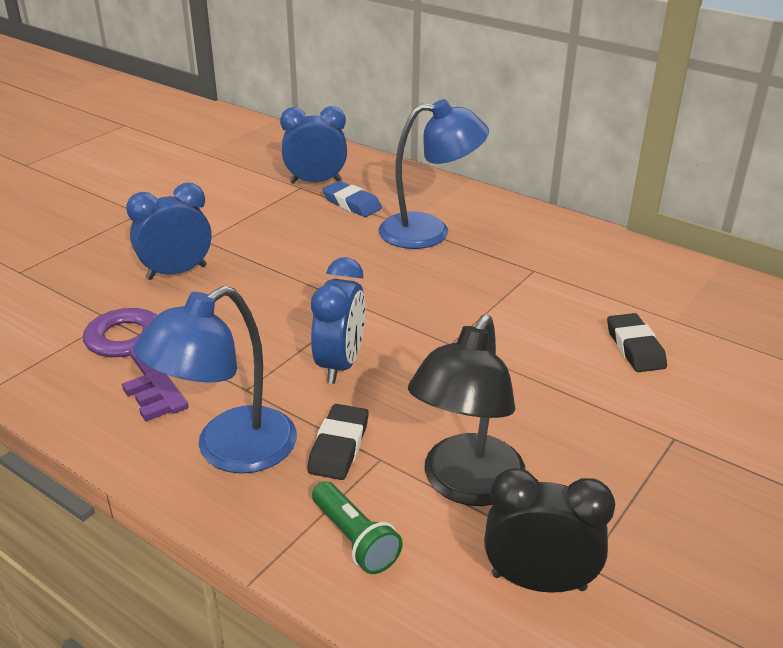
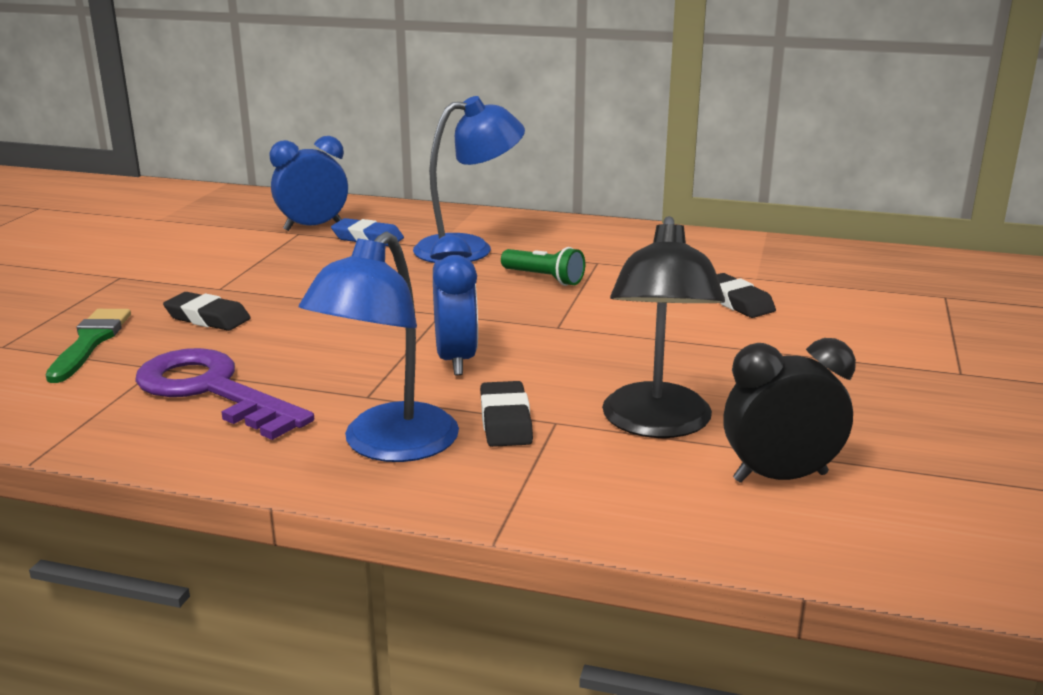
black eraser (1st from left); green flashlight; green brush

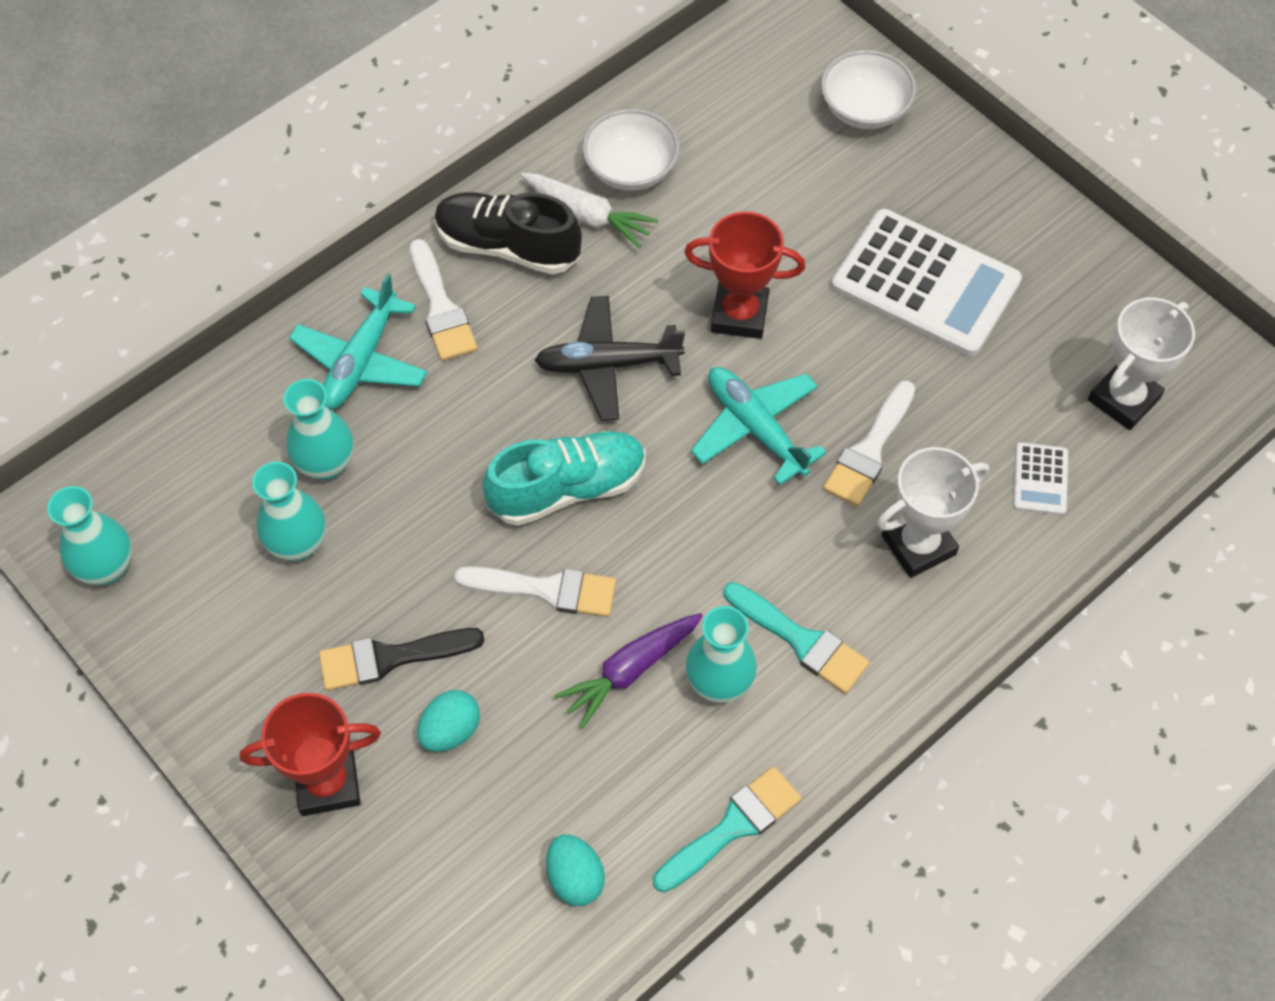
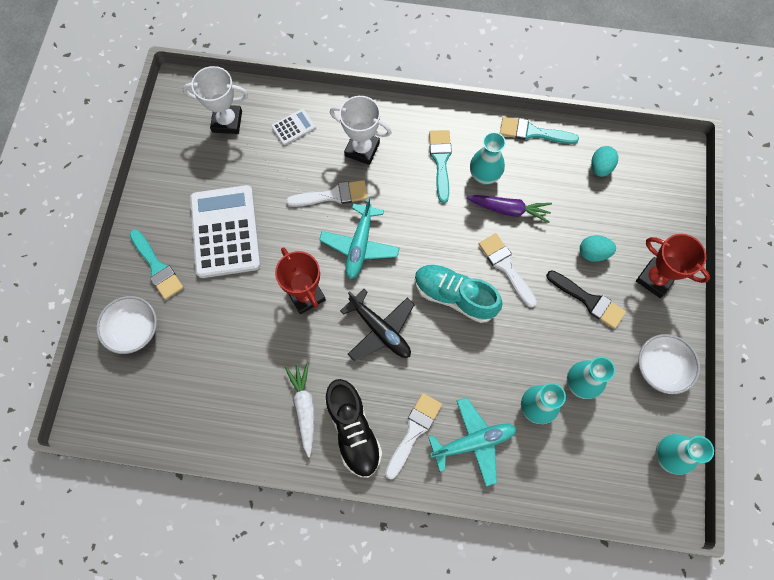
white bowl (2nd from left); turquoise brush (1st from left)

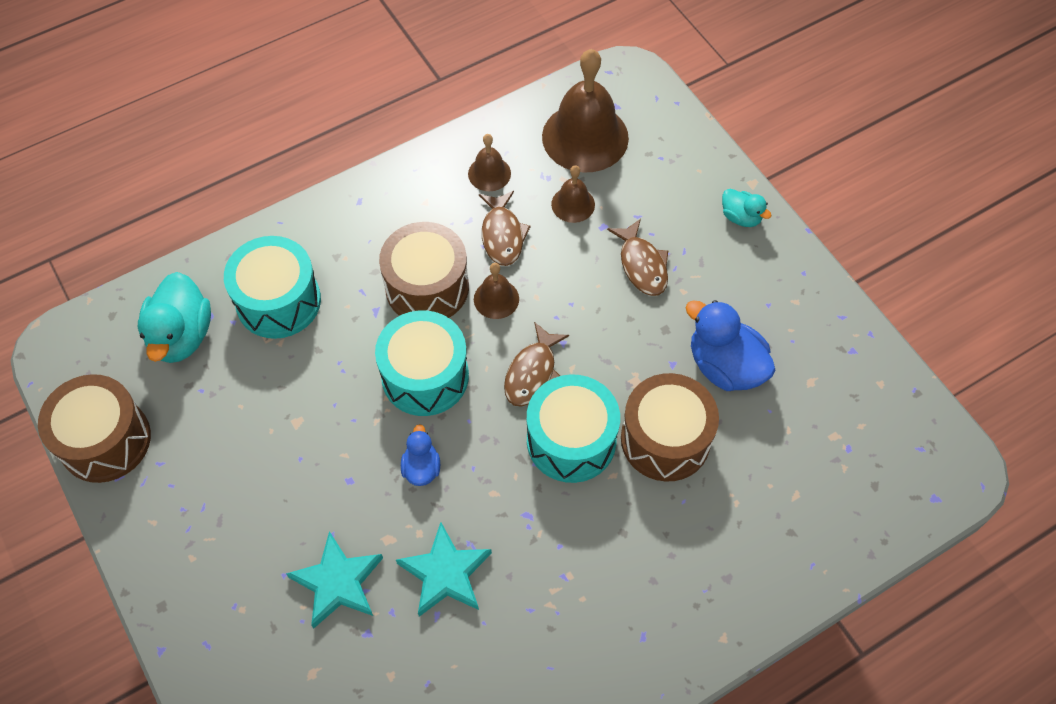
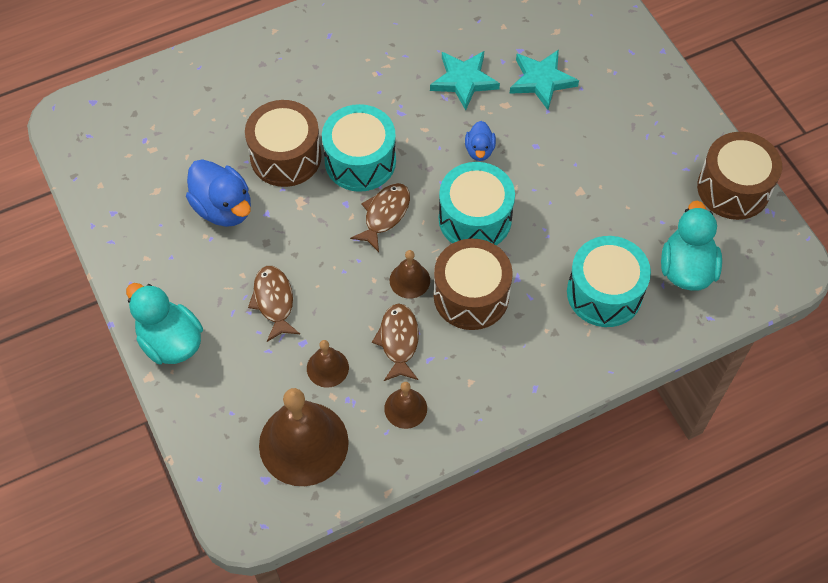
turquoise duck (1st from left)

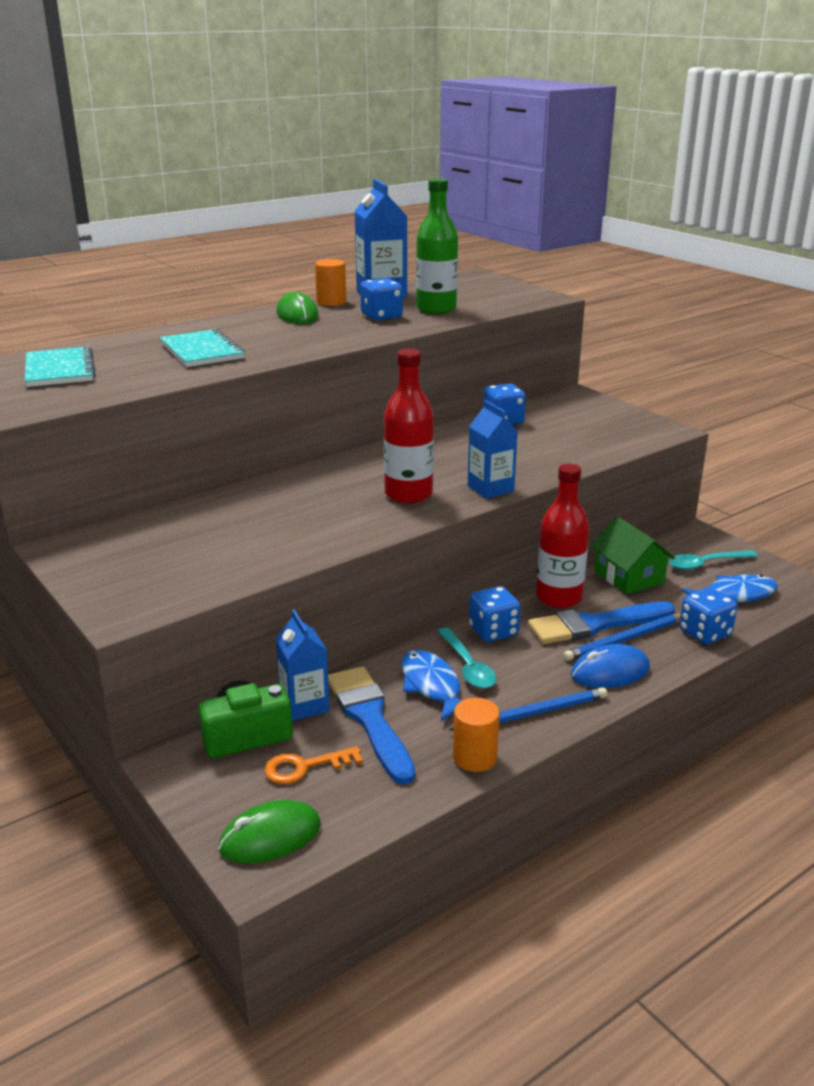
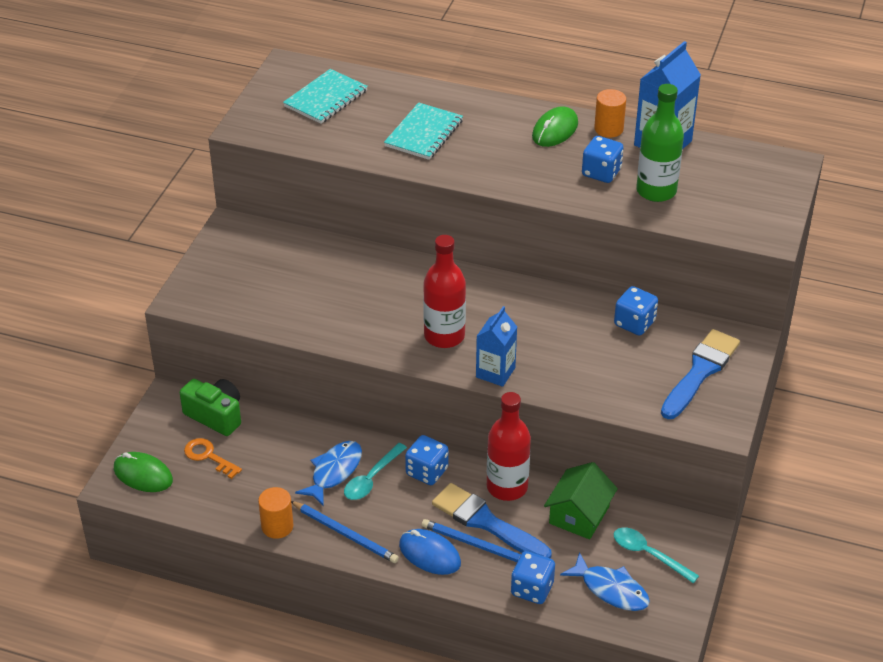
blue carton (1st from left in the first image); blue brush (2nd from left)

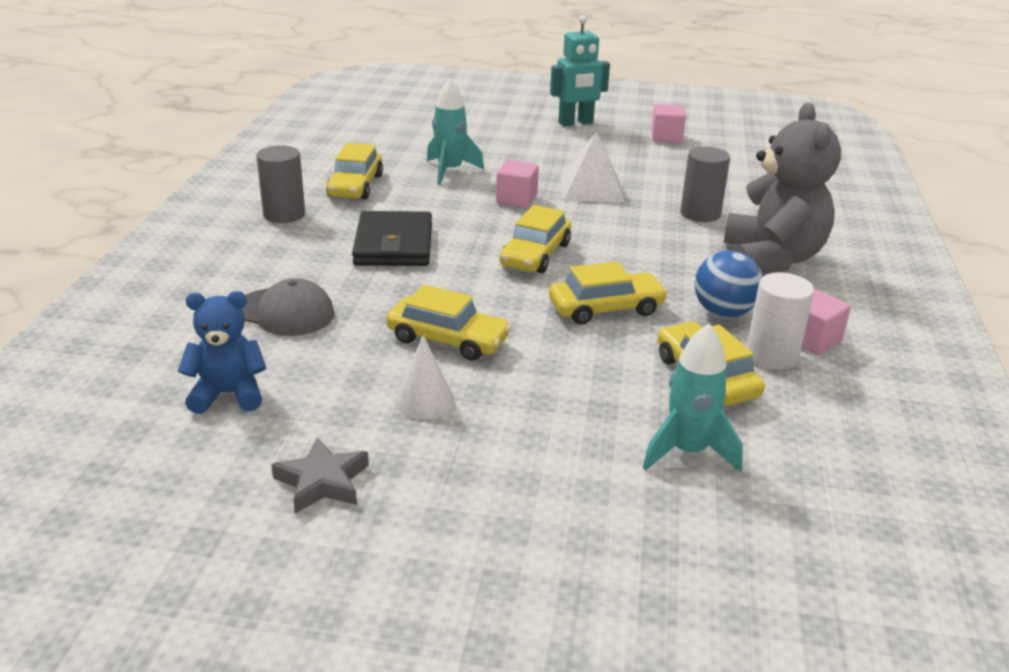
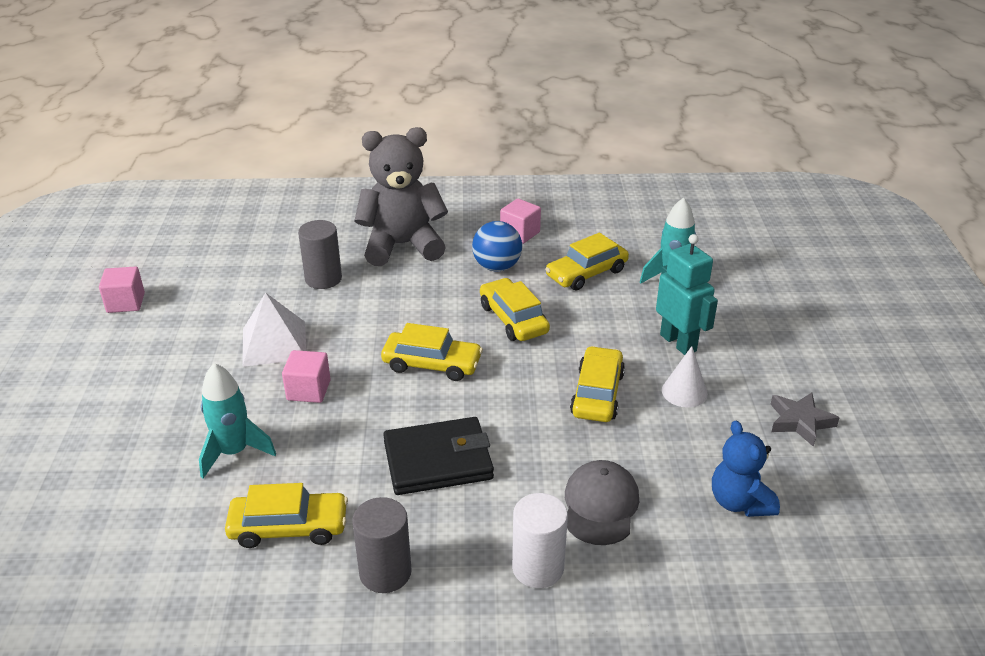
turquoise robot; white cylinder

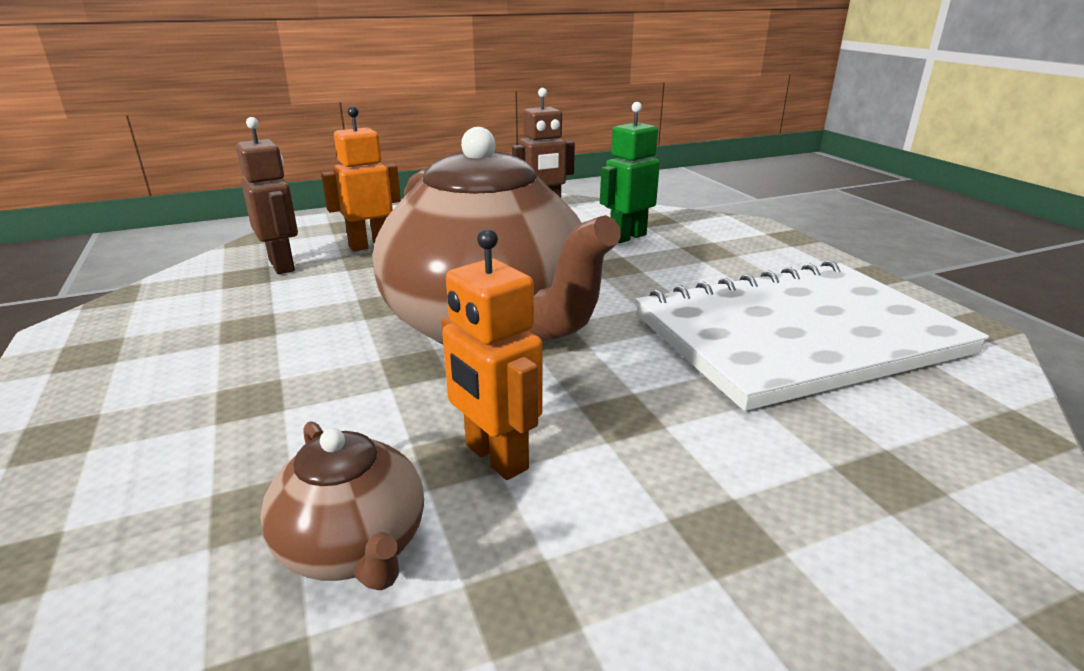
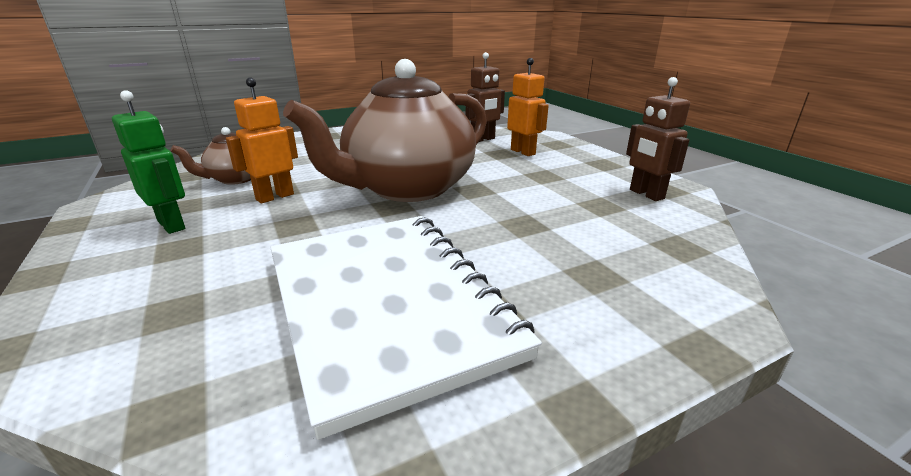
green robot

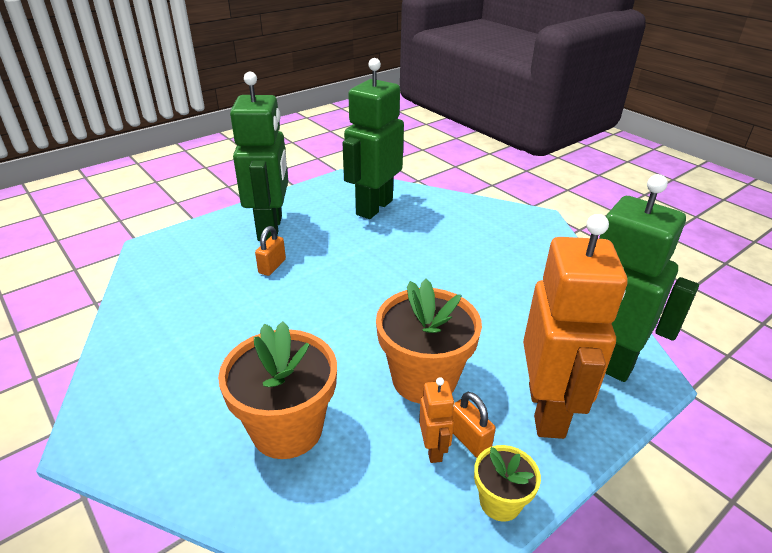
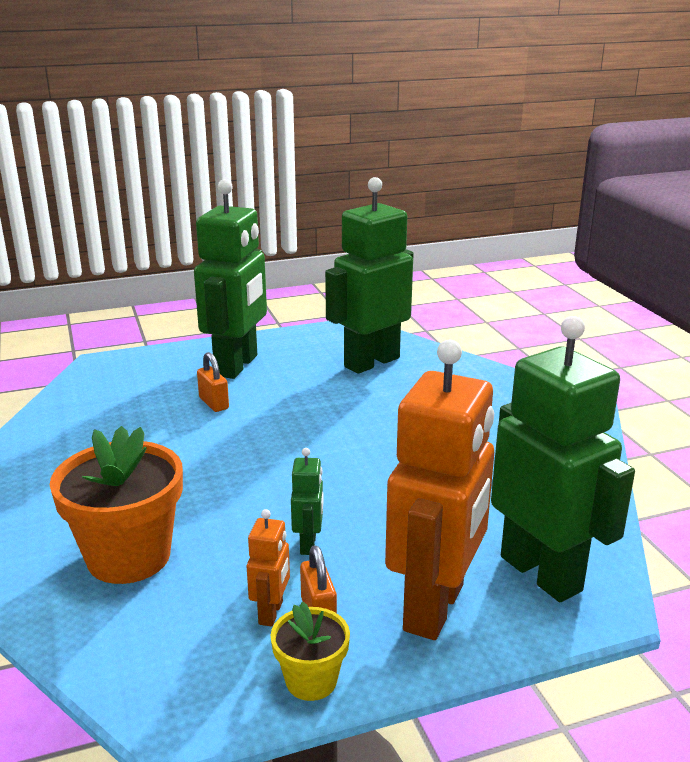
orange padlock (1st from left); green robot (2nd from left)

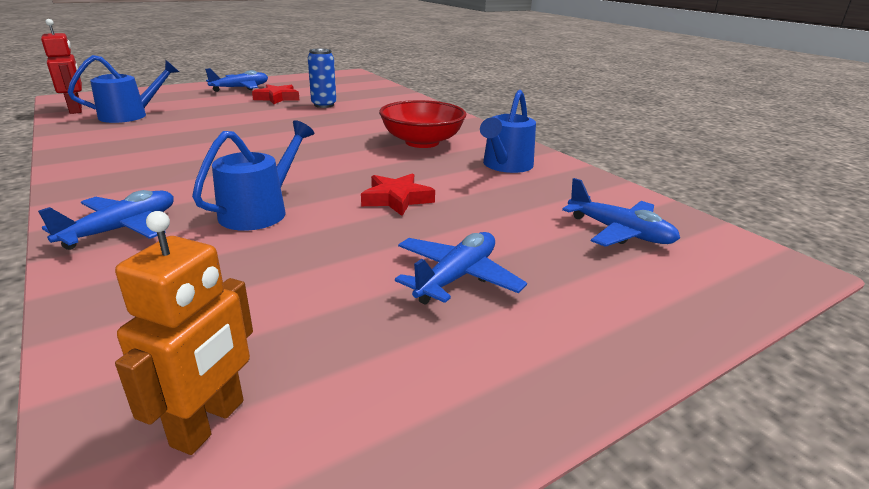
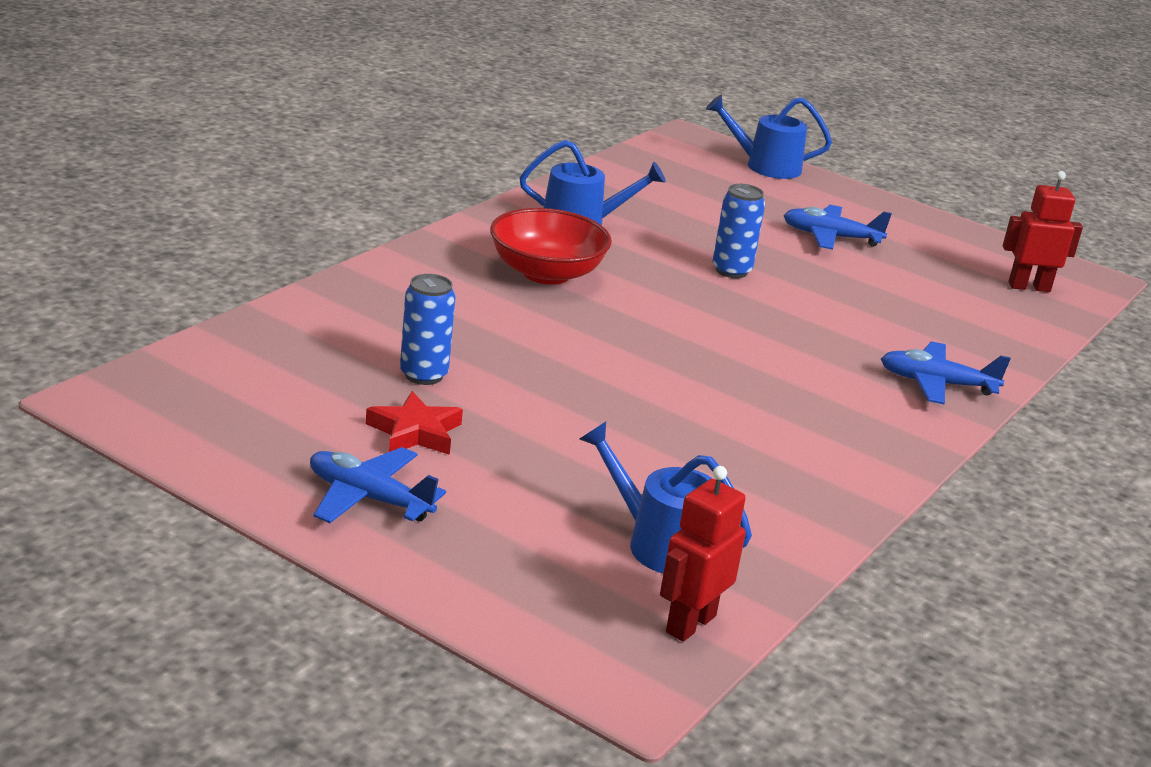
red robot (2nd from left); blue watering can (3rd from left); blue can (2nd from left); blue plane (4th from left in the first image)

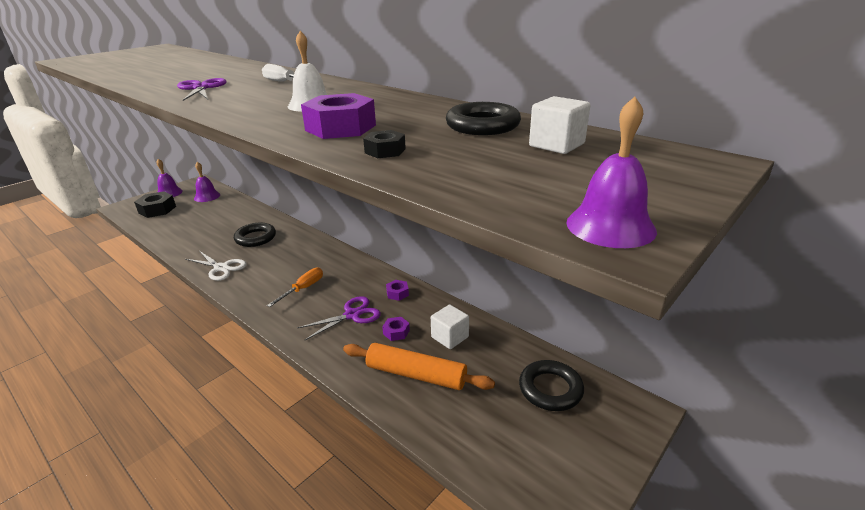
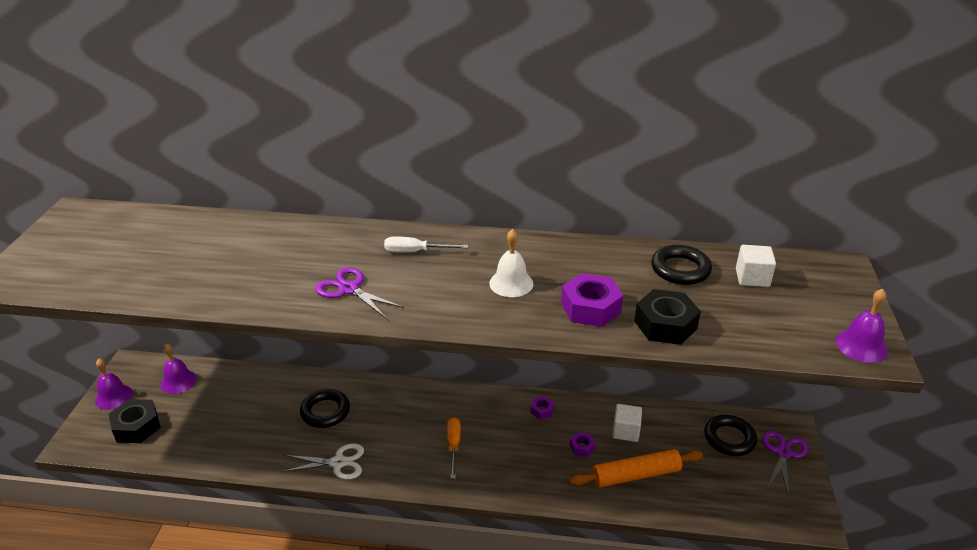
purple scissors (2nd from left); black nut (2nd from left)

